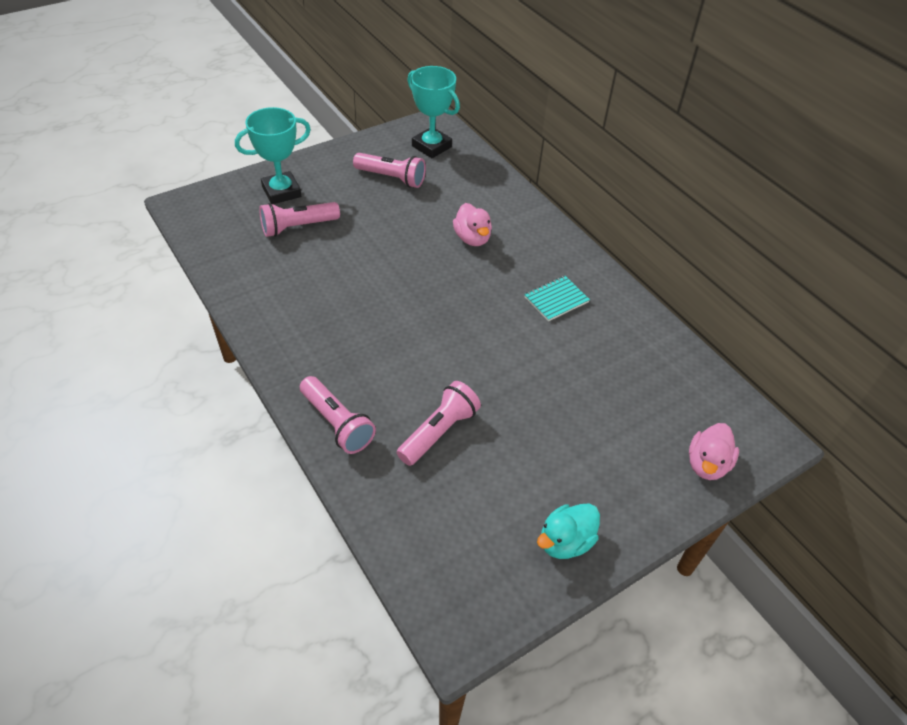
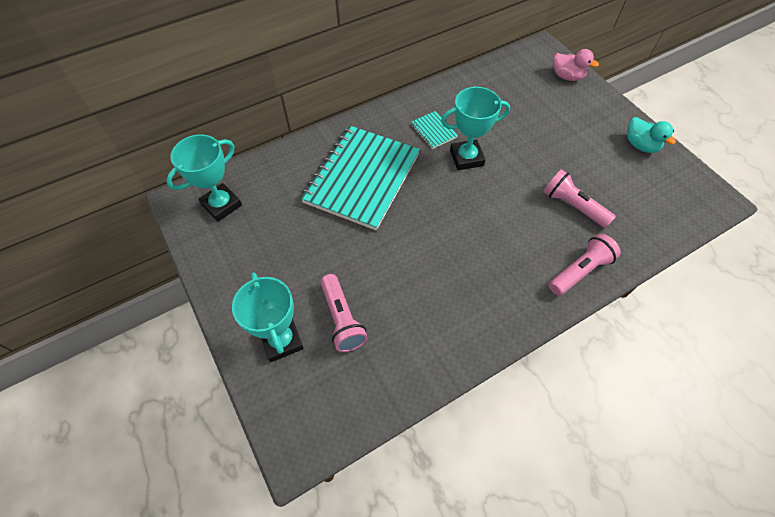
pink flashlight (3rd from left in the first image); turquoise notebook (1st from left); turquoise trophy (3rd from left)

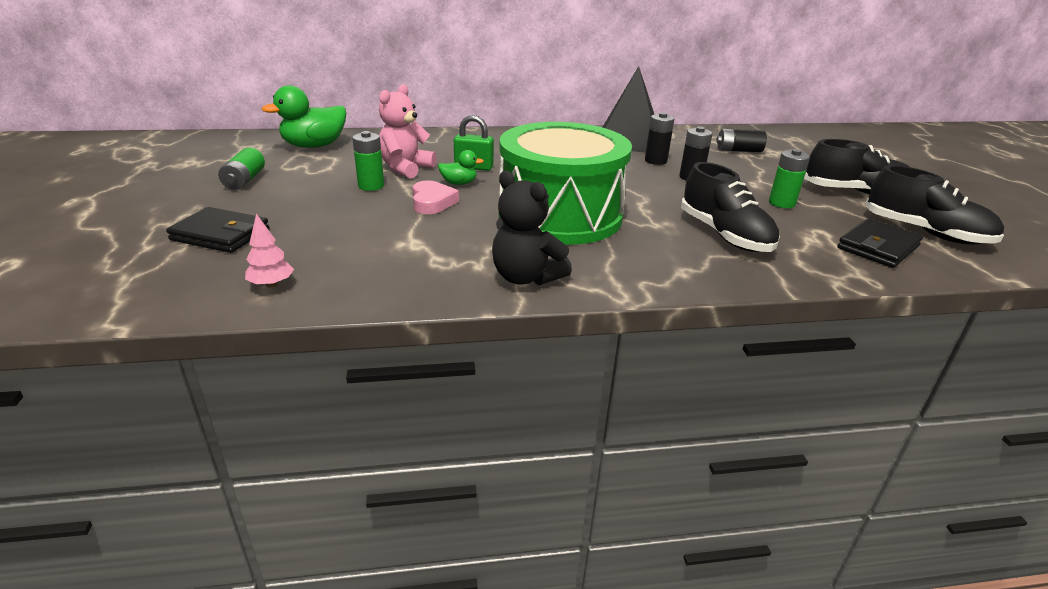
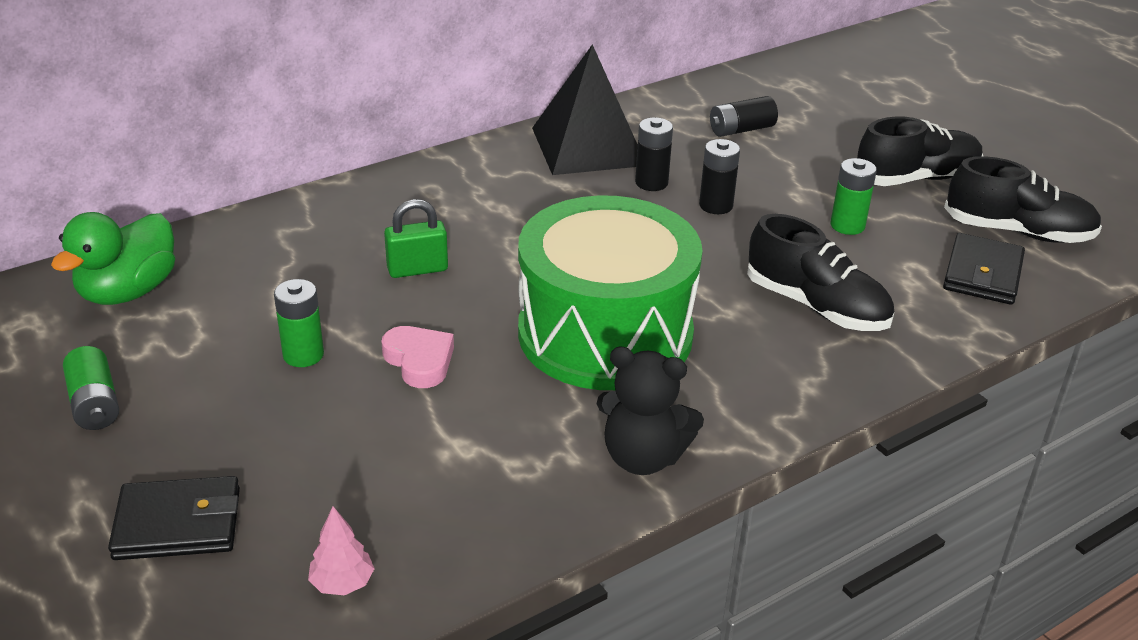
pink teddy bear; green duck (2nd from left in the first image)

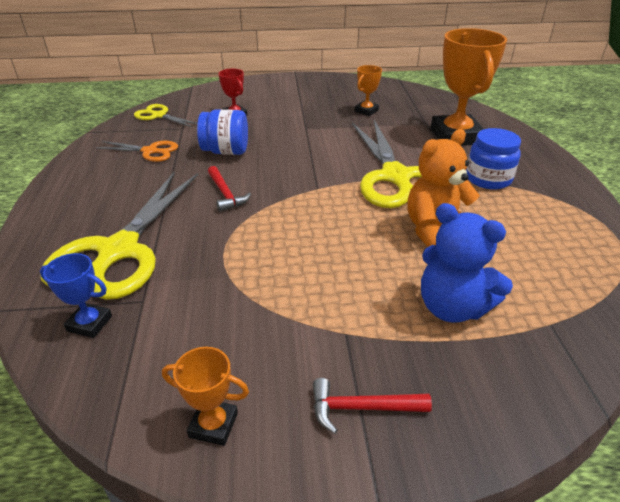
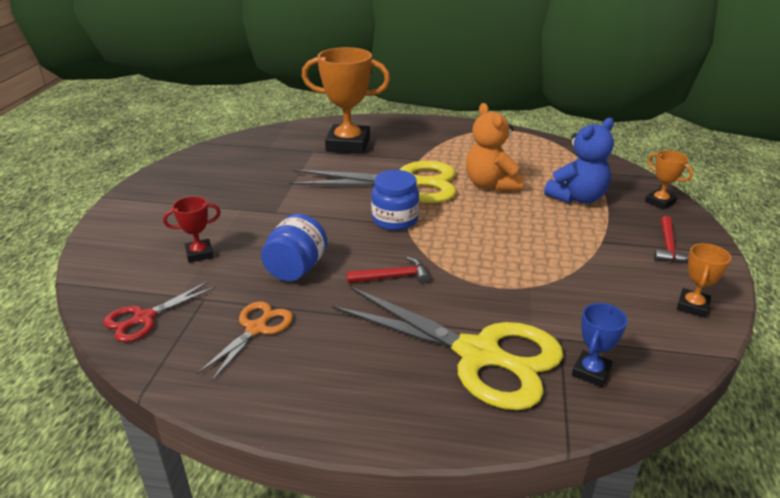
red scissors; orange trophy (2nd from left); blue jar (2nd from left)

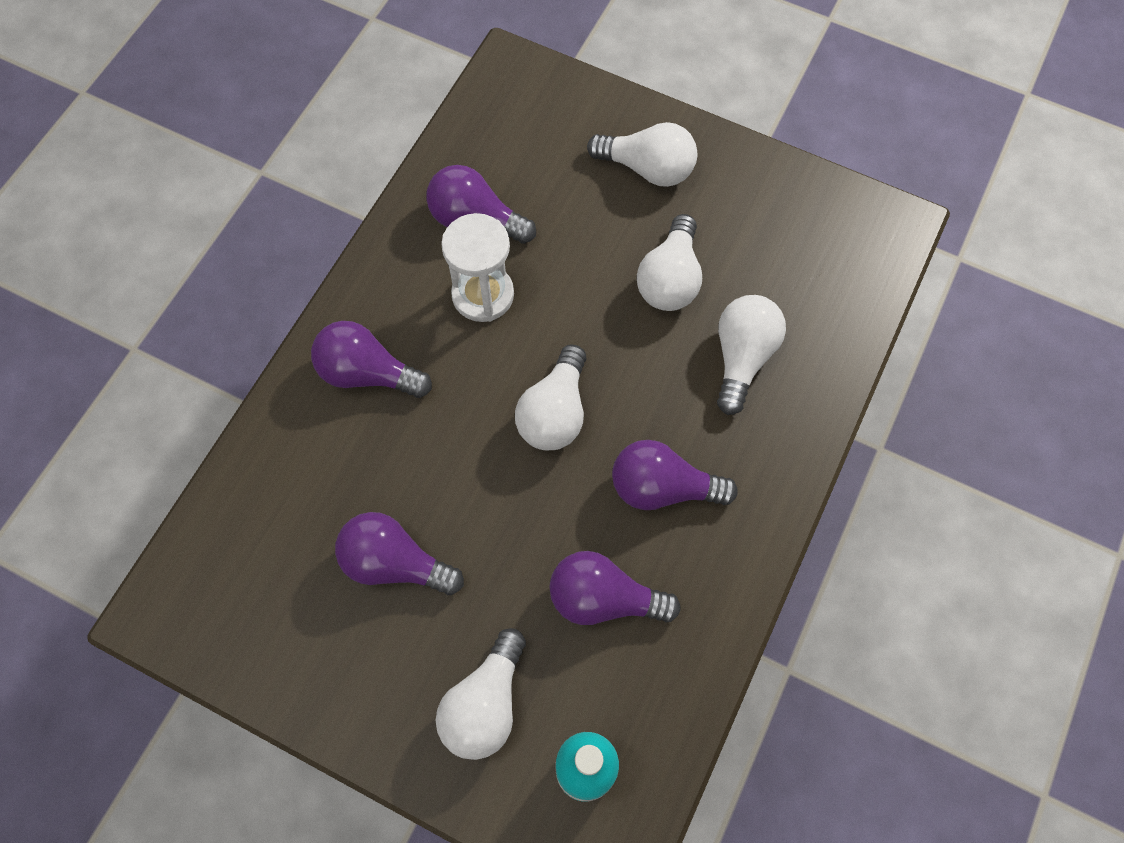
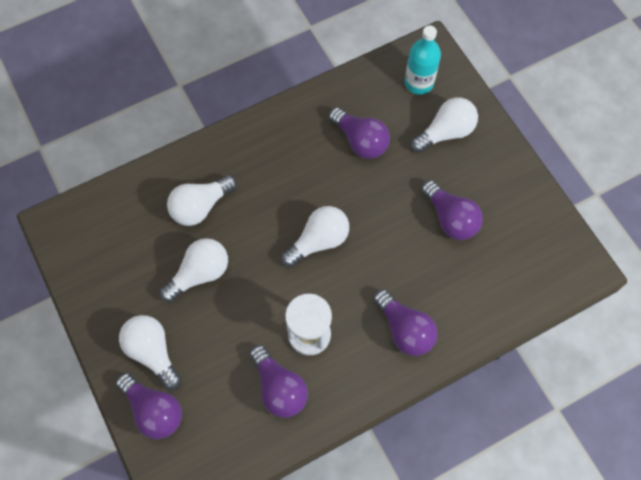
purple light bulb (1st from left)

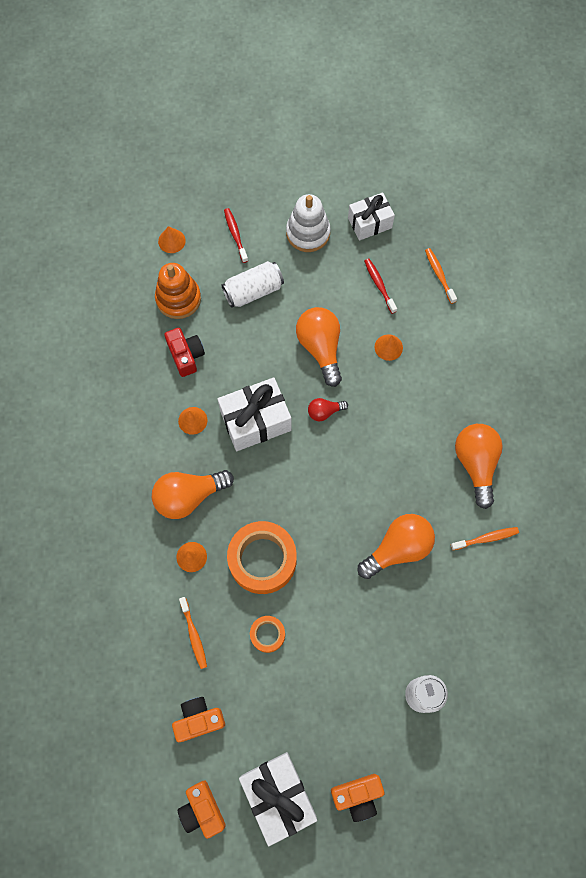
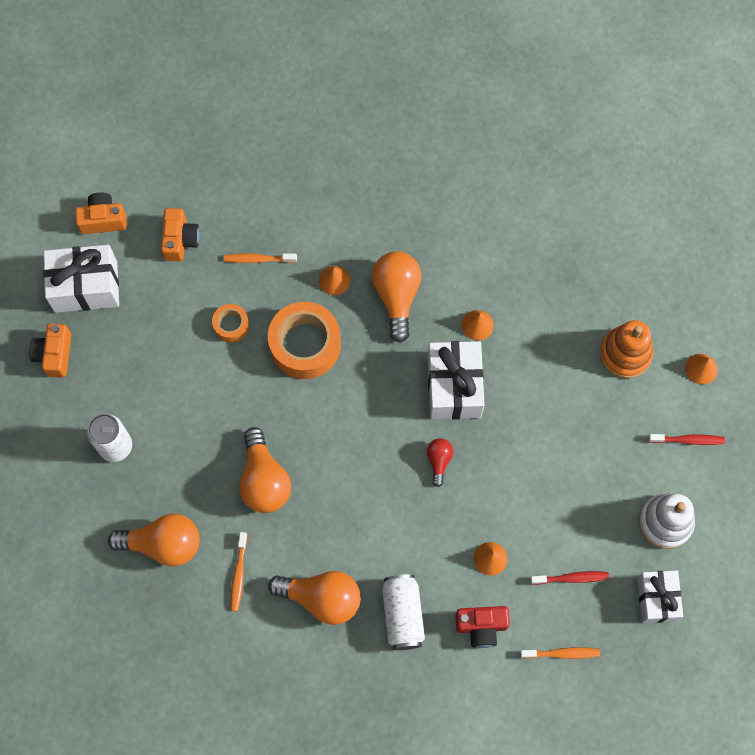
red camera; white can (2nd from left); orange light bulb (1st from left)

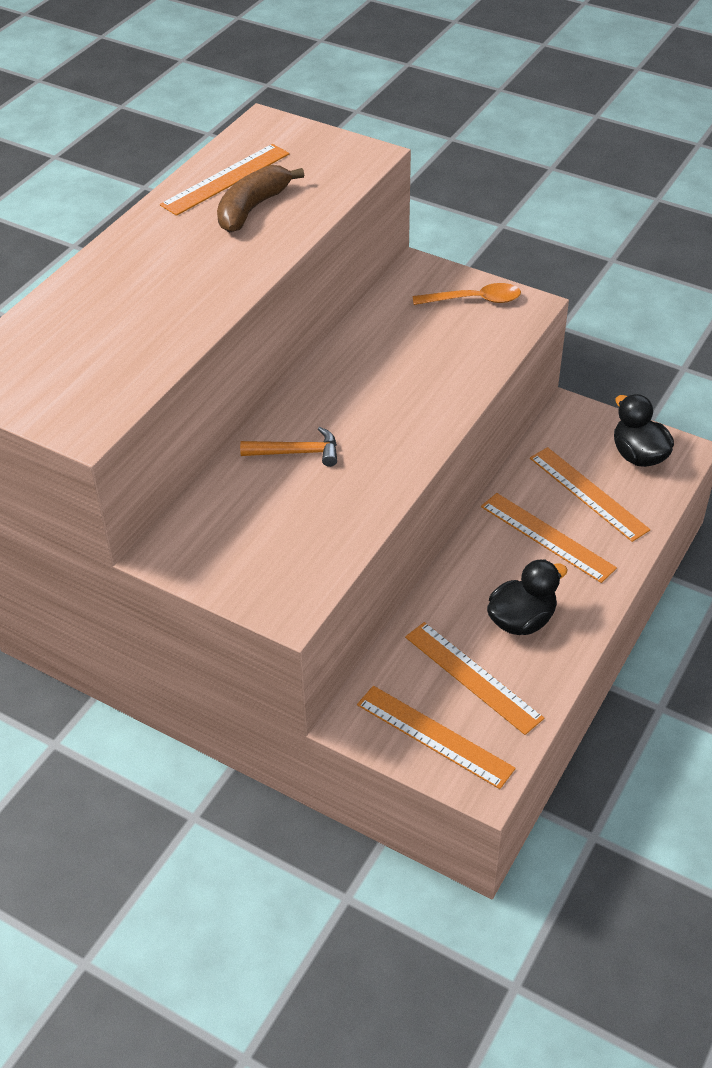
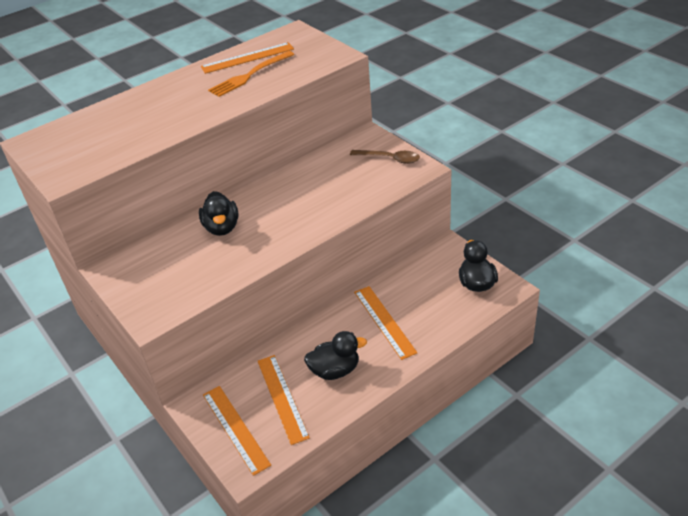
orange fork; black duck (1st from left); brown spoon; orange ruler (5th from left in the first image)

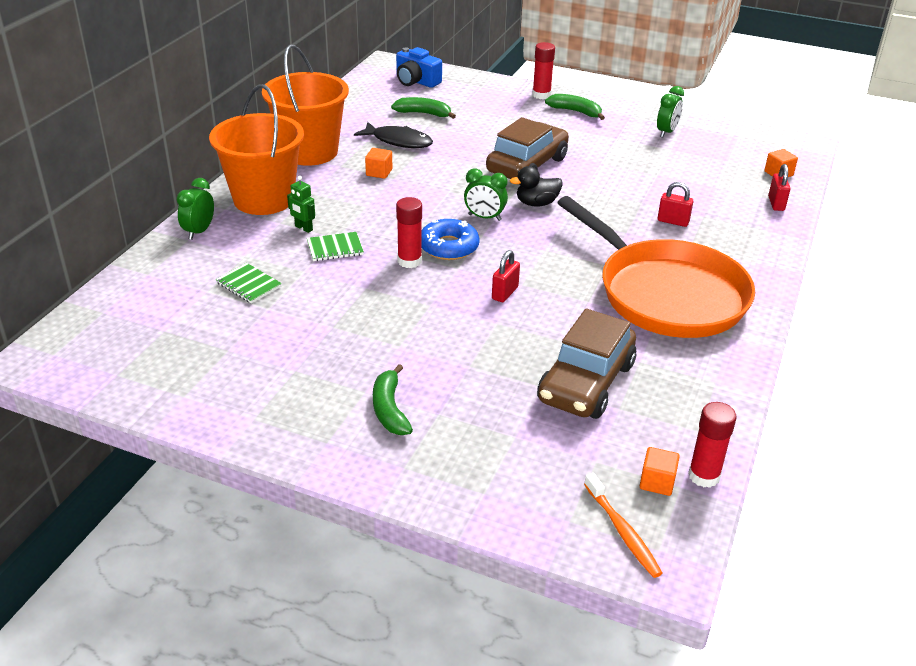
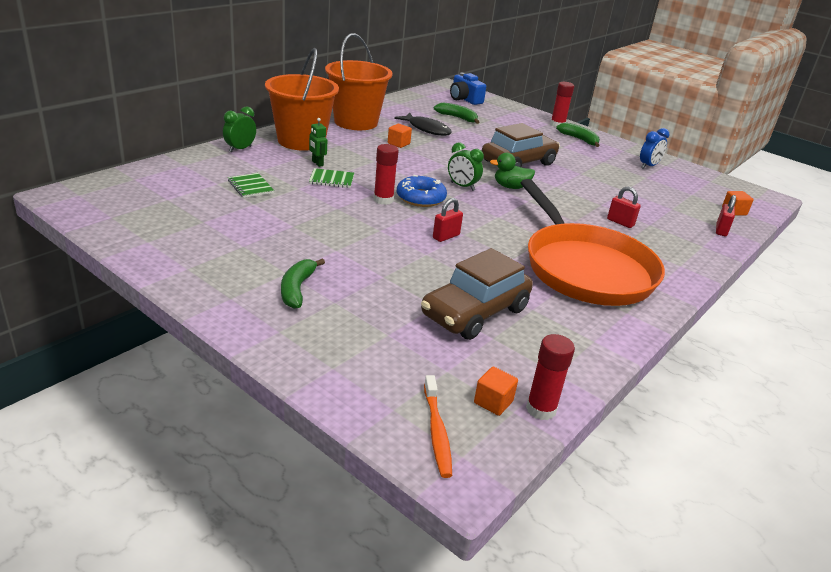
green duck; blue clock

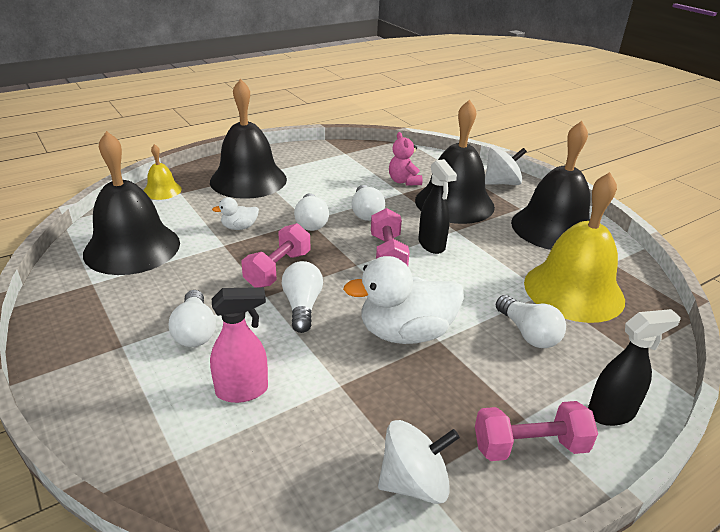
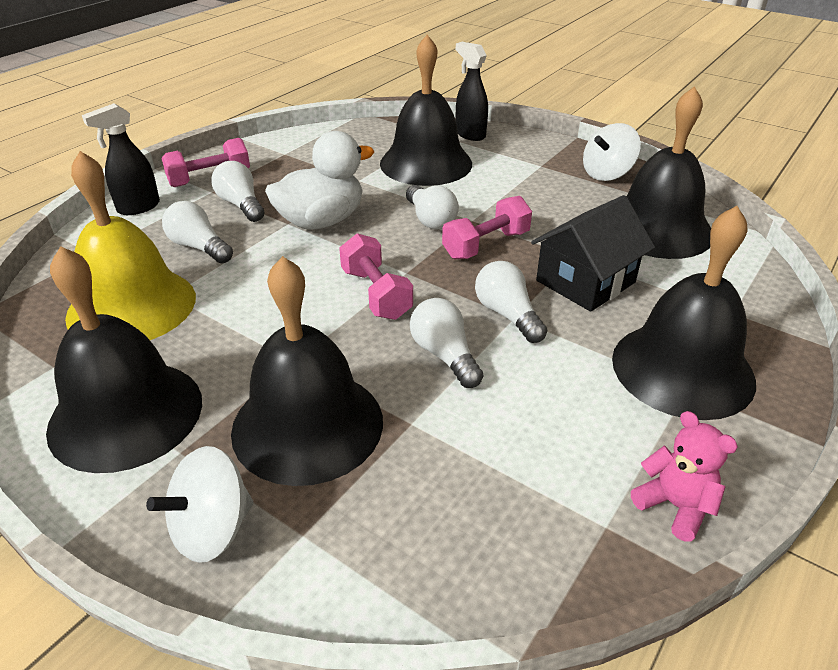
yellow bell (1st from left in the first image); white light bulb (2nd from left); black bell (3rd from left); black house; pink dumbbell (3rd from left); white spinning top (2nd from left); pink teddy bear; black spray bottle (2nd from left)

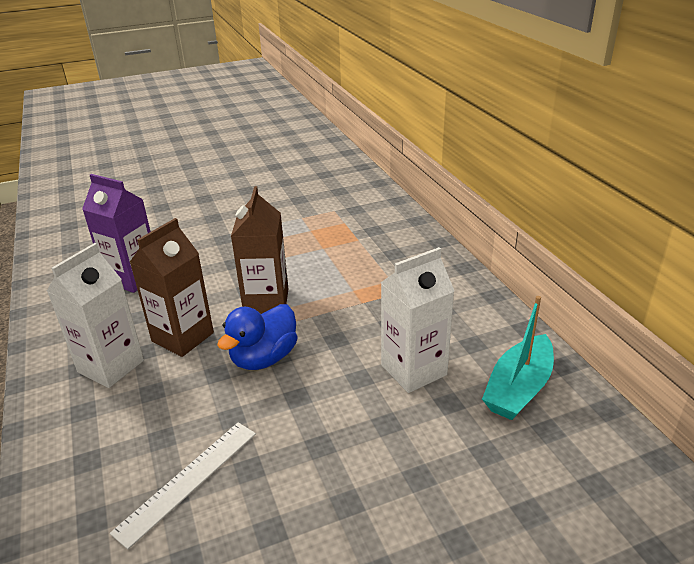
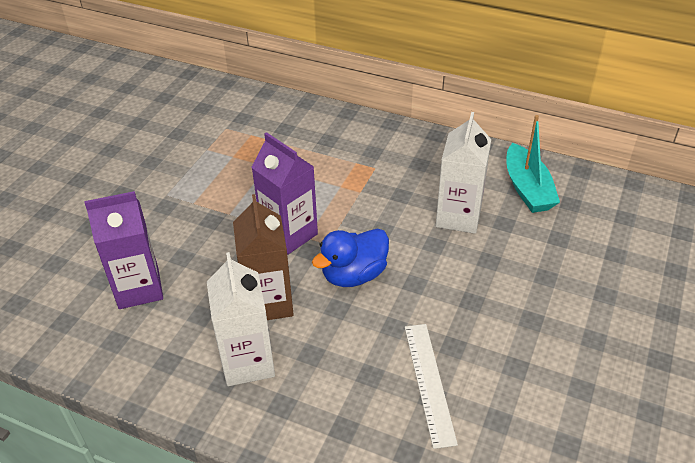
blue duck; purple carton (2nd from left)

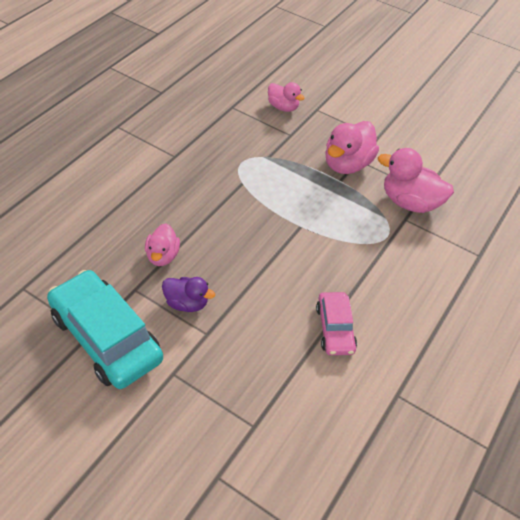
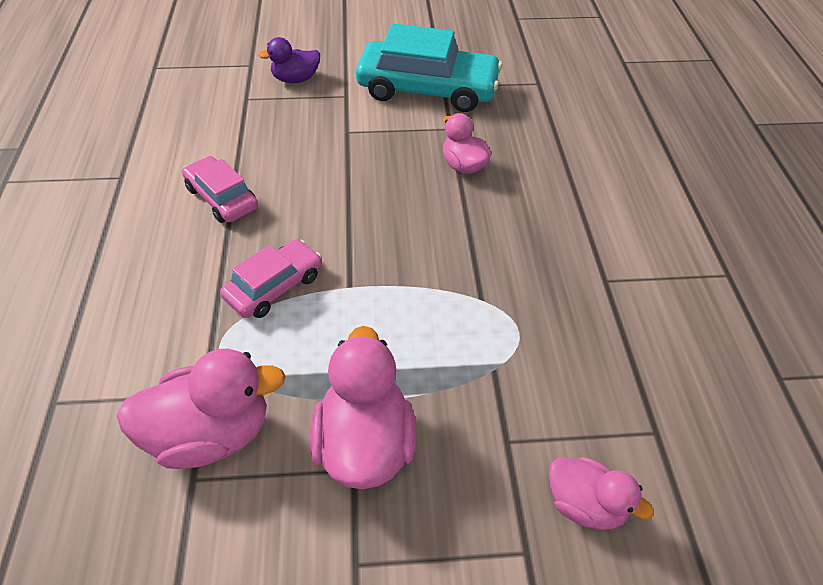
purple duck; pink duck (4th from left); pink car (2nd from left)

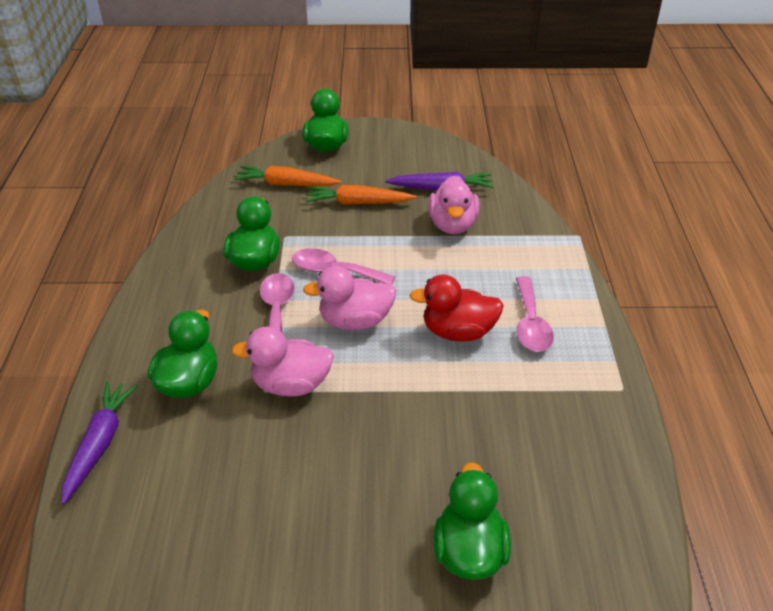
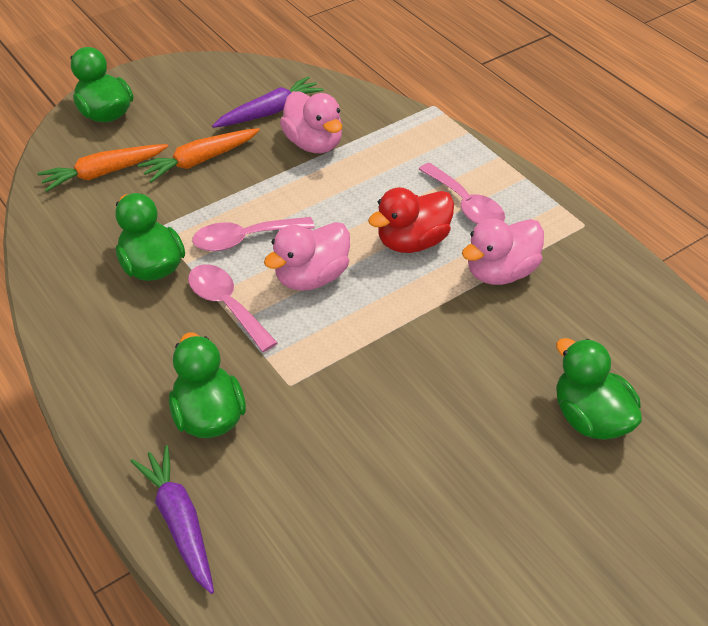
pink duck (3rd from left)

